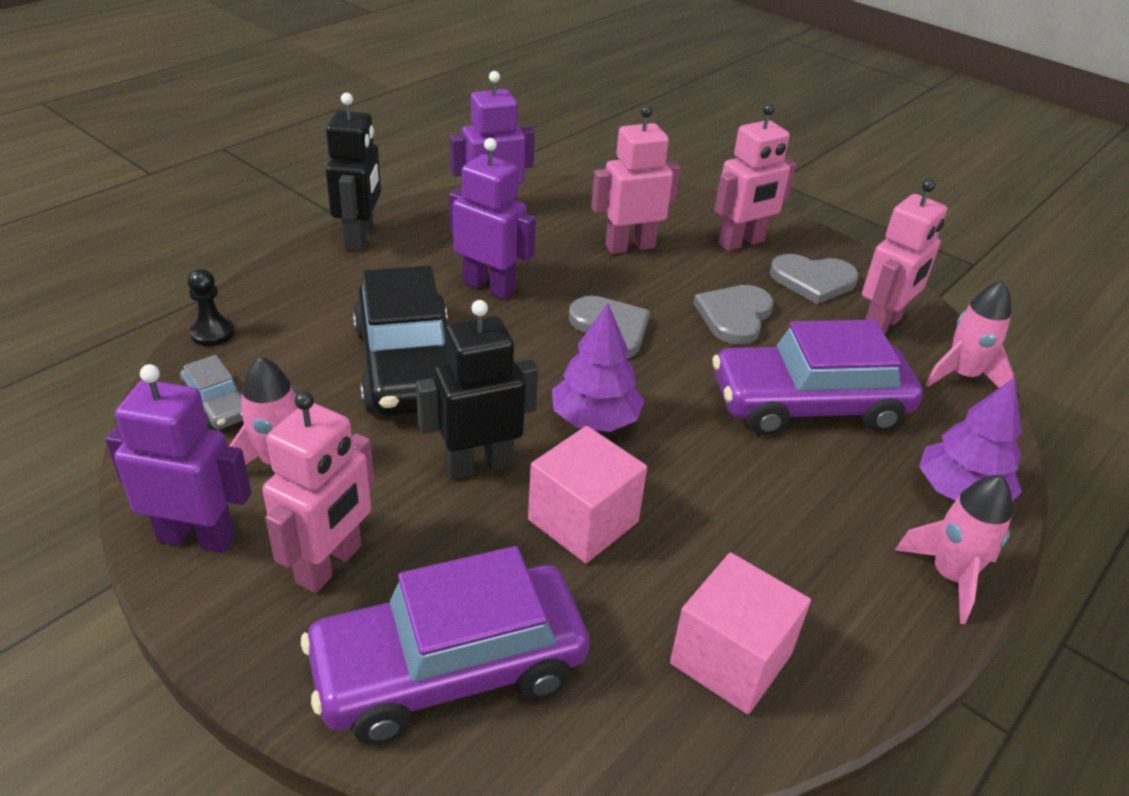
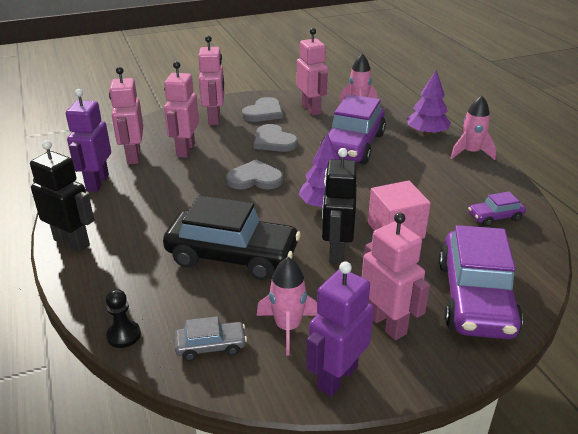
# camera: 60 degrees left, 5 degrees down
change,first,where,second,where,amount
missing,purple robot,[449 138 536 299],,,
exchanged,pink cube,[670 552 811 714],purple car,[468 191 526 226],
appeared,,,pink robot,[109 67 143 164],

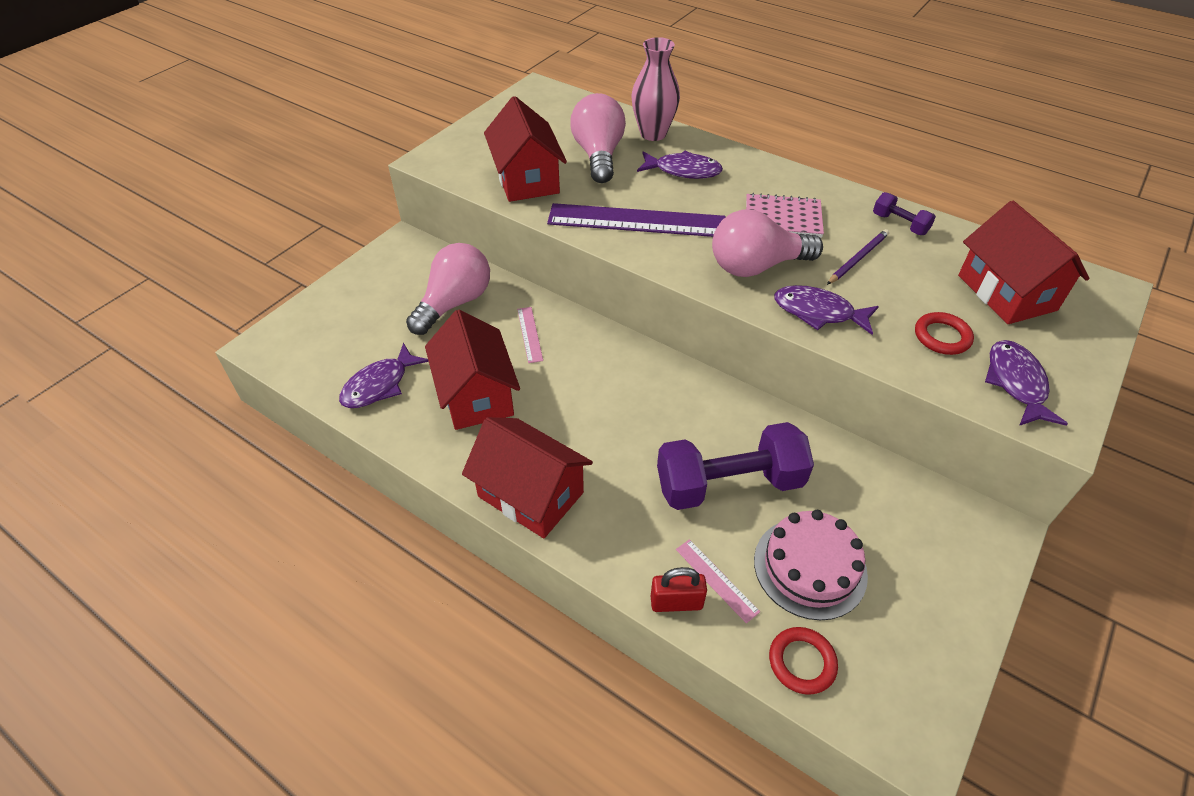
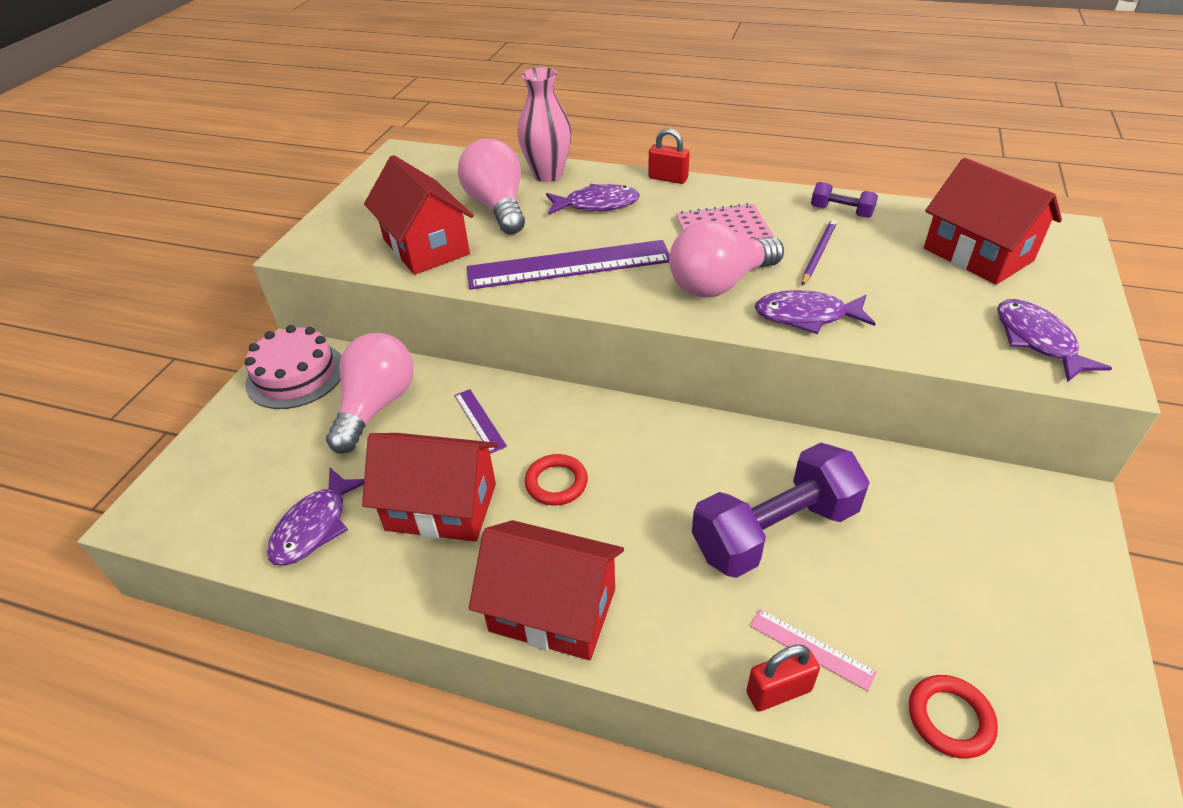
# camera: 15 degrees left, 5 degrees down
change,first,where,second,where,amount
spun,red house,[425 310 520 430],,[362 433 498 542],45 degrees counterclockwise
colour,pink ruler,[517 307 543 363],purple ruler,[454 389 507 454],
relocated,pink cake,[754 510 868 620],,[245 325 341 409],
relocated,red ring,[915 312 974 355],,[525 454 588 506],
appeared,,,red padlock,[648 128 690 184],

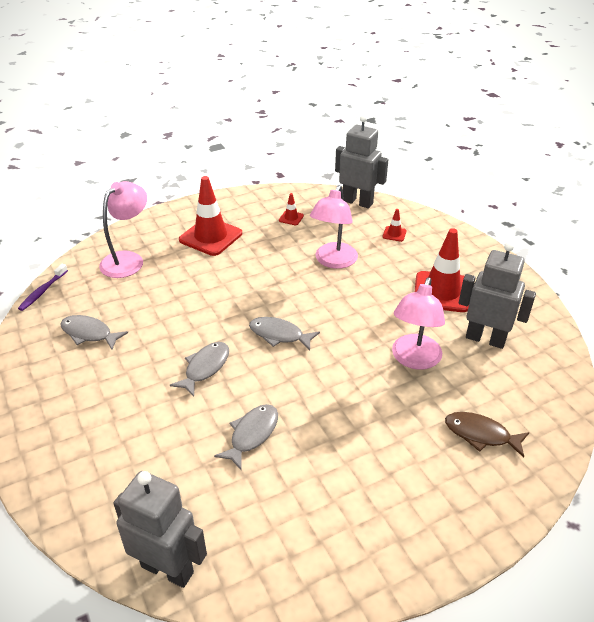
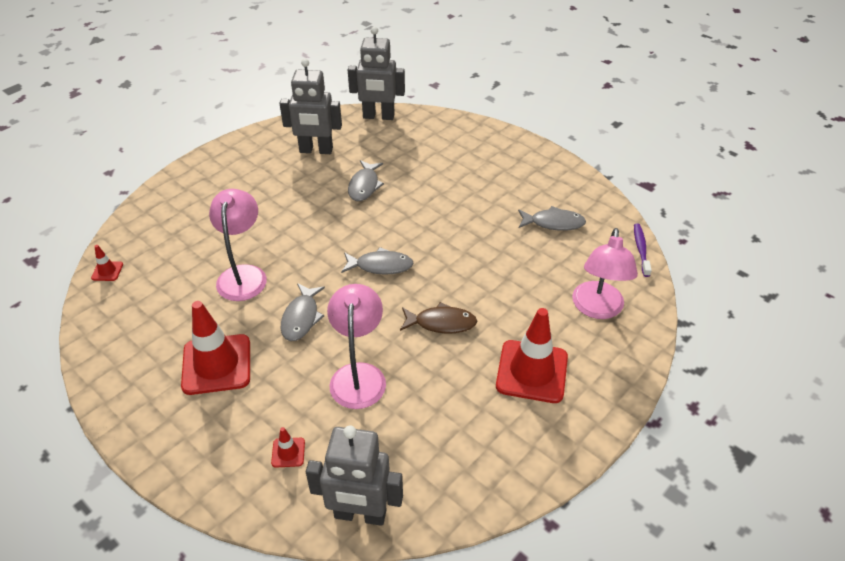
# camera: 160 degrees right, 5 degrees up
change,first,where,second,where,amount
relocated,grey fish,[170 342 229 397],,[281 283 325 341],
relocated,red traffic cone,[279 193 304 225],,[91 245 123 281],
relocated,brown fish,[445 412 530 457],,[400 302 477 334],
relocated,grey robot,[459 242 536 349],,[279 59 342 154],

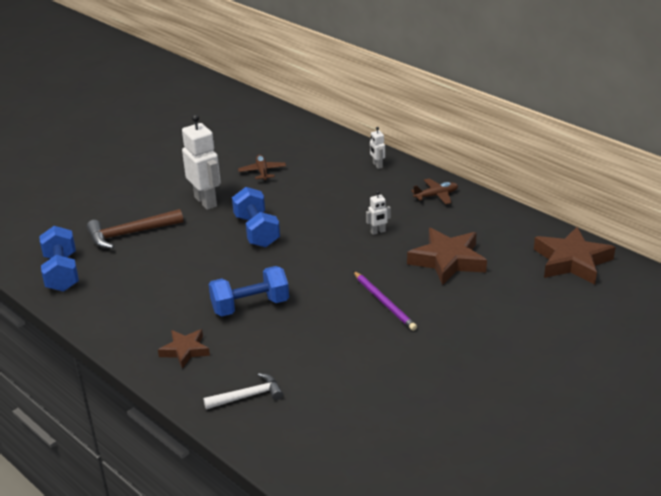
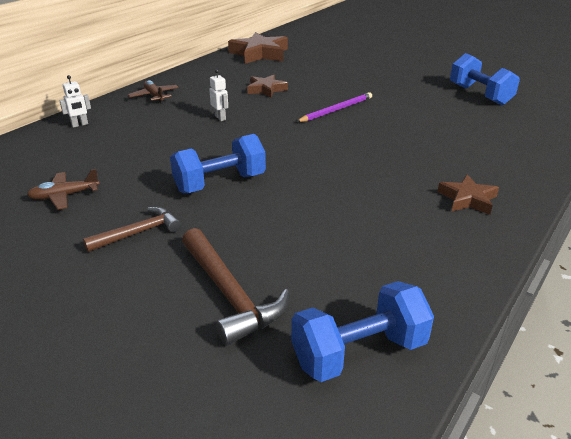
# camera: 100 degrees left, 0 degrees up
change,first,where,second,where,amount
exchanged,white robot,[182 114 221 210],brown hammer,[83 207 181 252],
missing,white hammer,[203 373 283 410],,,
relocated,blue dumbbell,[209 266 289 317],,[450 53 520 105],
size,brown star,[407 228 487 285],,[247 75 288 98],x0.58

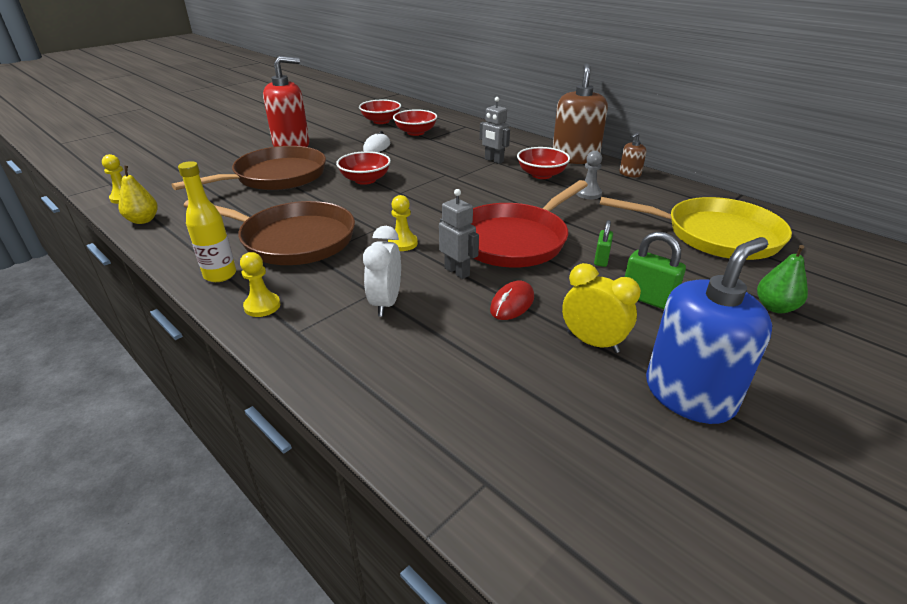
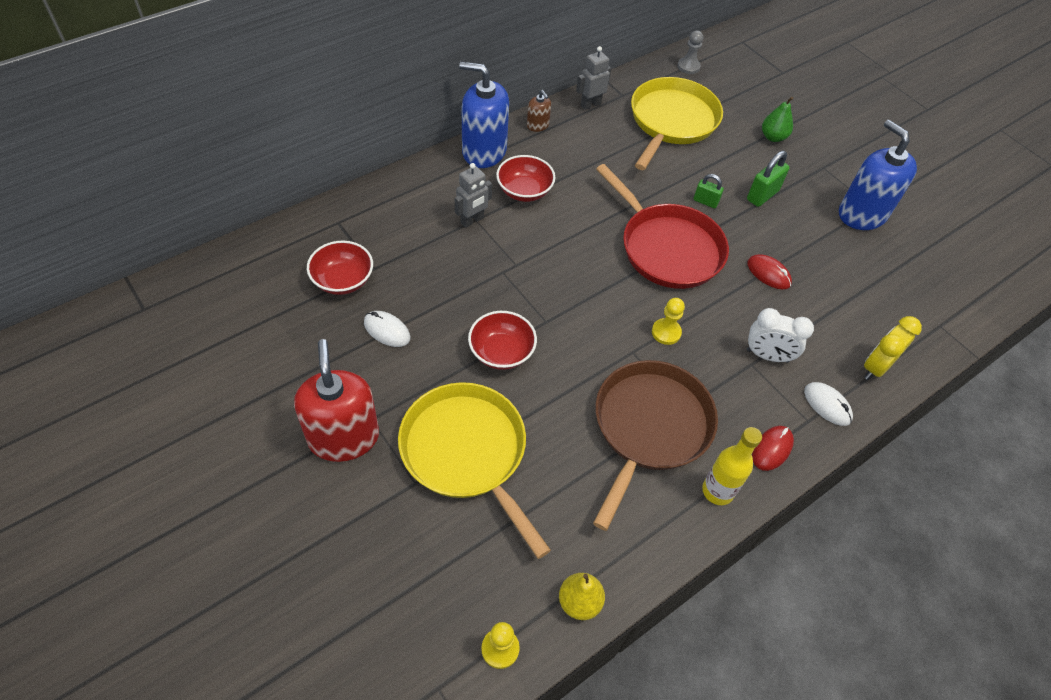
# camera: 85 degrees left, 20 degrees up
change,first,where,second,where,amount
colour,brown pan,[171 146 326 190],yellow pan,[398 382 551 559],
exchanged,yellow pawn,[240 252 280 317],red mouse,[752 426 794 471],
missing,red bowl,[359 100 401 124],,,
relocated,grey robot,[439 189 479 279],,[576 46 611 110],
colour,brown soap dispenser,[553 63 608 164],blue soap dispenser,[459 61 509 168],
relocated,yellow clock,[562 263 641 353],,[864 316 922 380],
relocated,grey pawn,[576 151 602 199],,[677 31 703 74],
appeared,,,white mouse,[804 382 853 426],

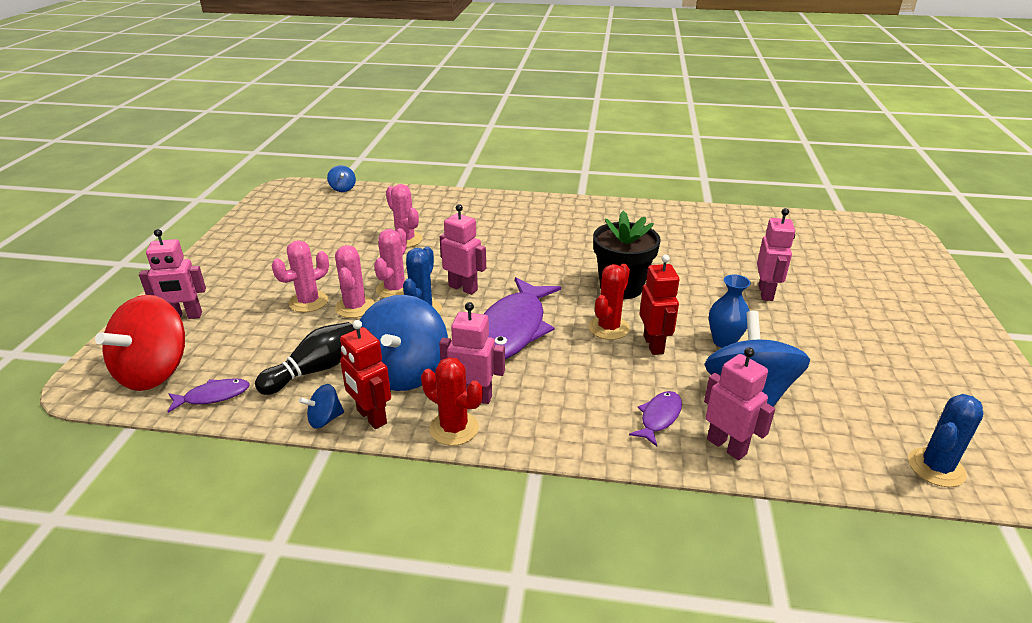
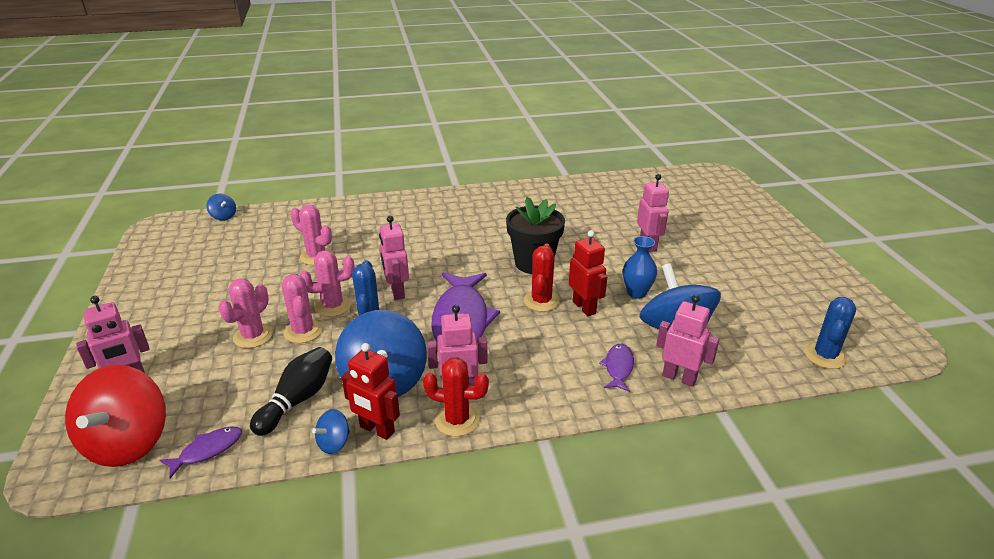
# camera: 20 degrees left, 0 degrees up
change,first,where,second,where,amount
spun,pink cactus,[374 228 407 298],,[300 250 355 317],75 degrees clockwise
spun,pink robot,[440 204 486 295],,[379 216 409 300],120 degrees counterclockwise

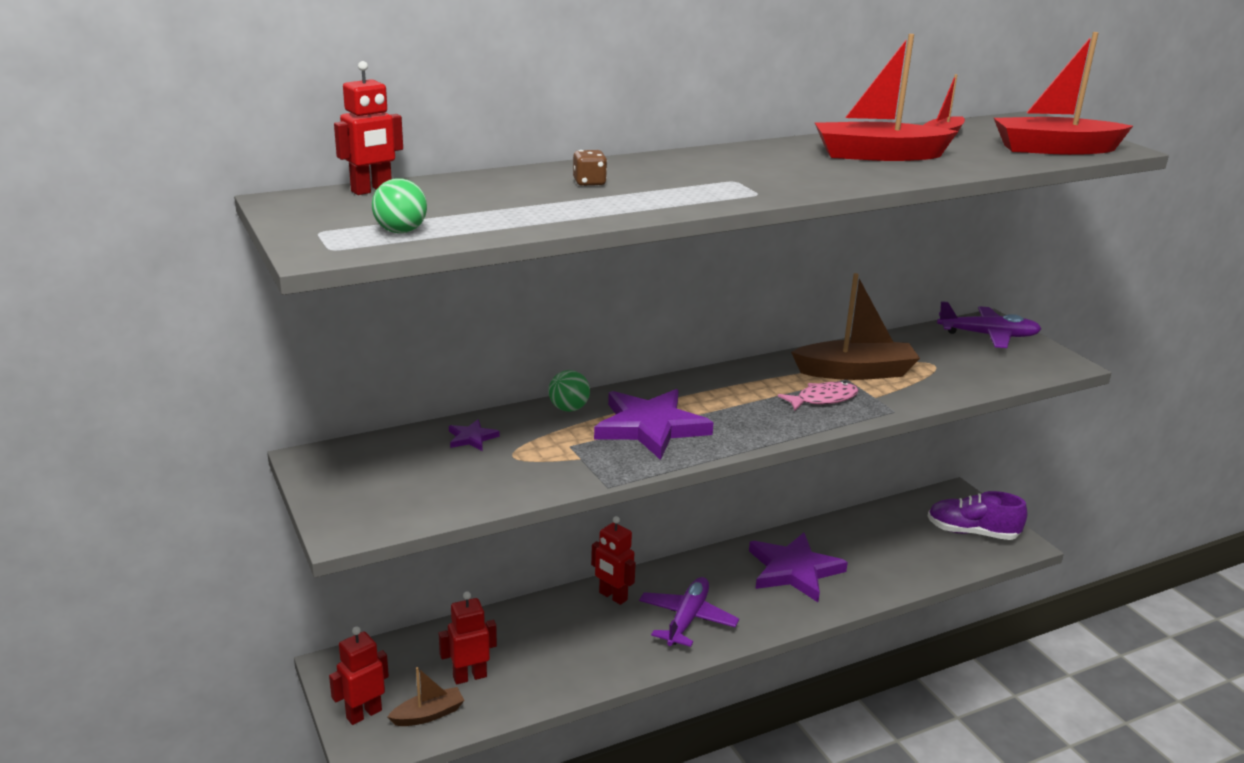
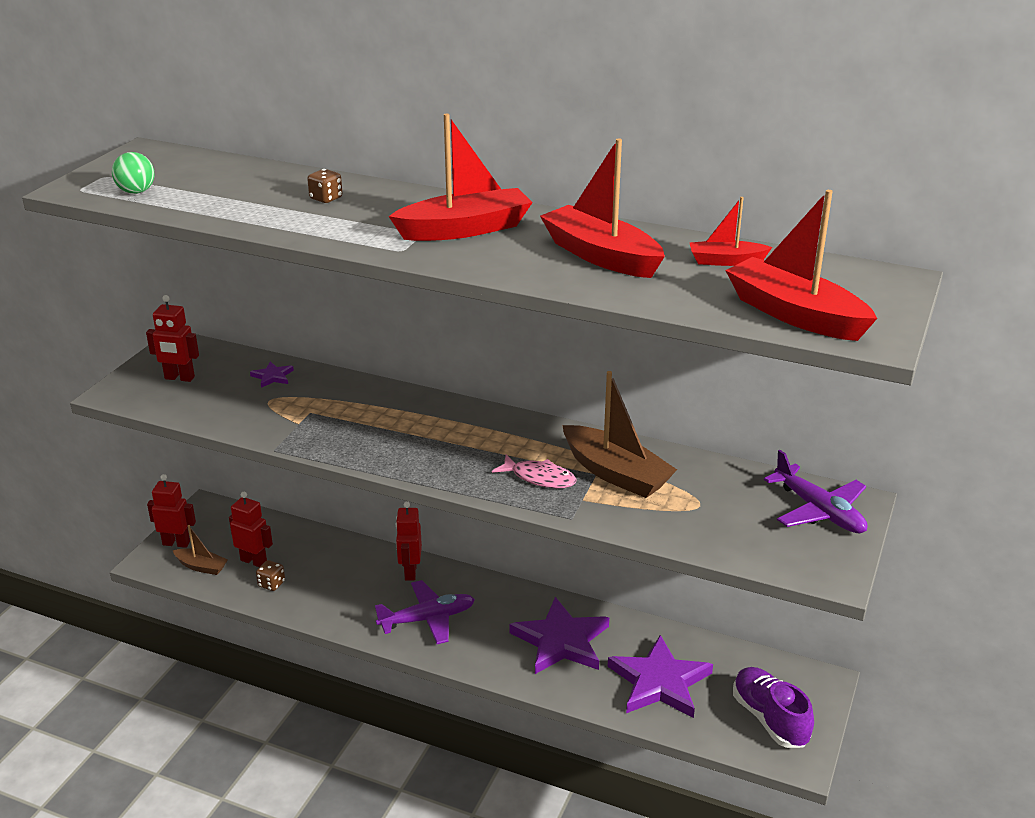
# camera: 50 degrees right, 5 degrees up
change,first,where,second,where,amount
relocated,red robot,[334 61 403 195],,[146 295 199 382],
missing,green ball,[549 370 590 412],,,
relocated,purple star,[594 389 714 460],,[608 635 713 718],
appeared,,,brown dice,[256 560 285 591],
appeared,,,red boat,[389 113 533 241],

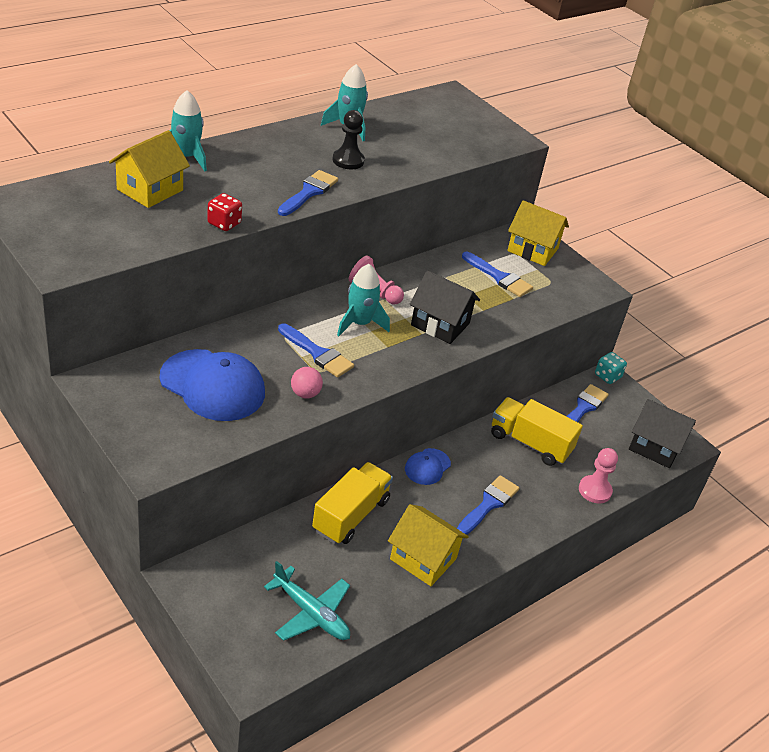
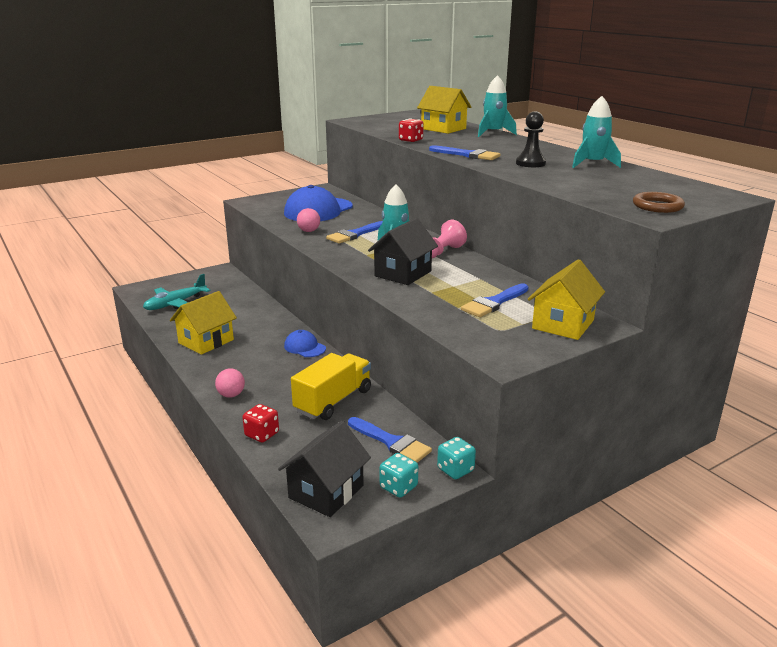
# camera: 100 degrees right, 15 degrees down
change,first,where,second,where,amount
missing,yellow truck,[312 462 393 544],,,
missing,blue brush,[457 475 519 535],,,
exchanged,pink pawn,[579 448 618 503],red dice,[242 404 279 442],
appeared,,,pink ball,[215 369 245 398],
appeared,,,turquoise dice,[380 453 418 498],
appeared,,,brown ring,[633 192 685 213],

